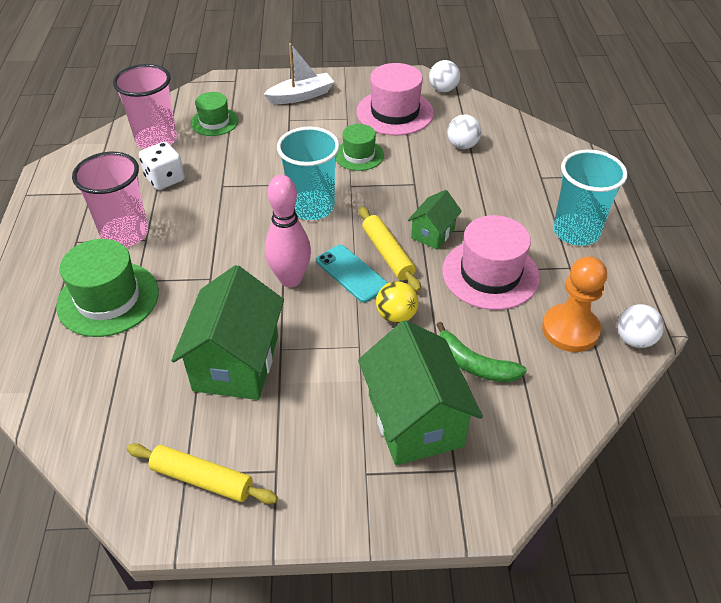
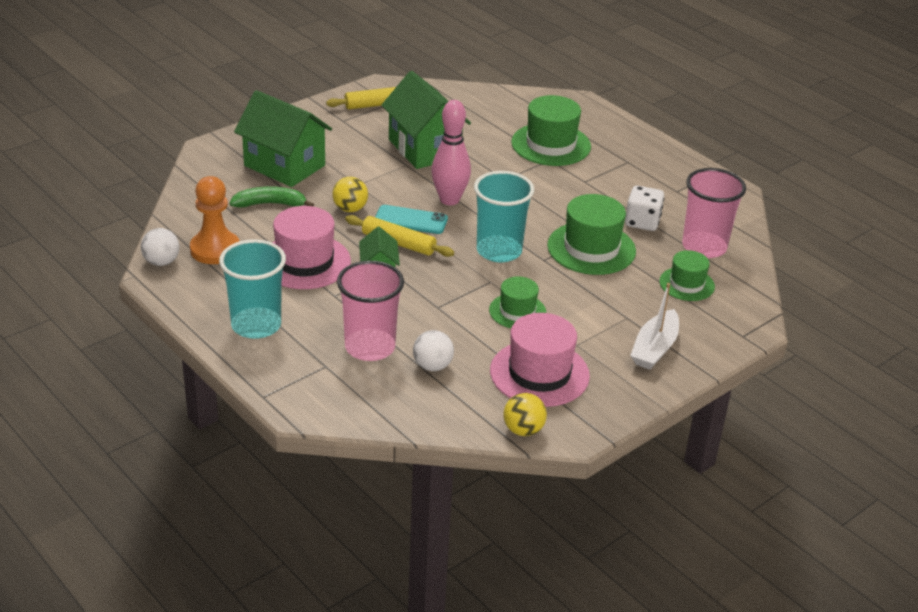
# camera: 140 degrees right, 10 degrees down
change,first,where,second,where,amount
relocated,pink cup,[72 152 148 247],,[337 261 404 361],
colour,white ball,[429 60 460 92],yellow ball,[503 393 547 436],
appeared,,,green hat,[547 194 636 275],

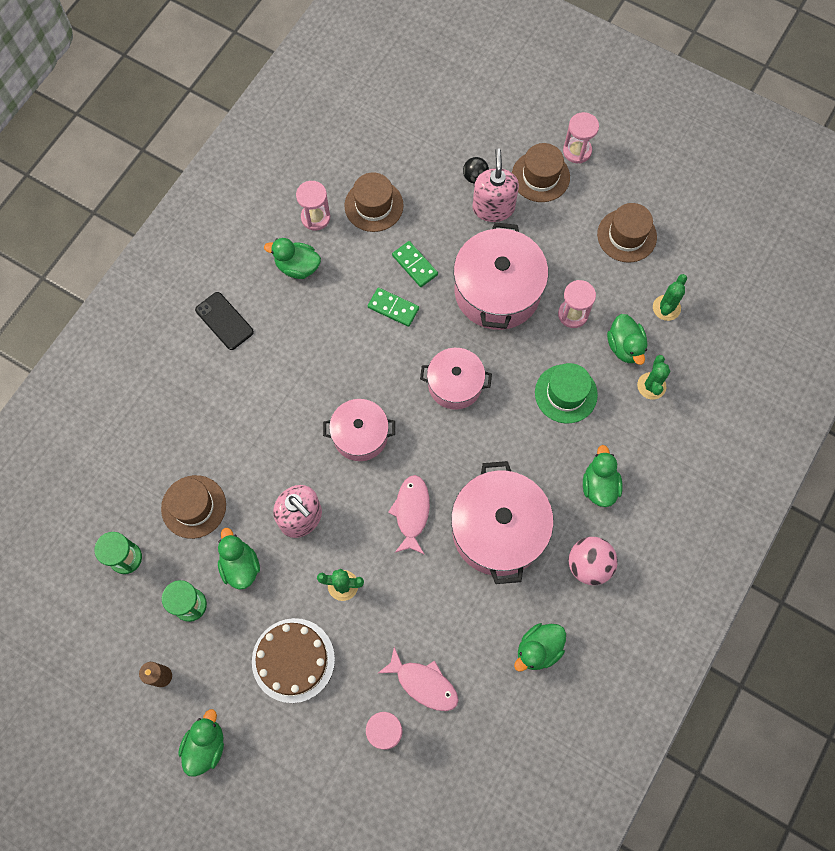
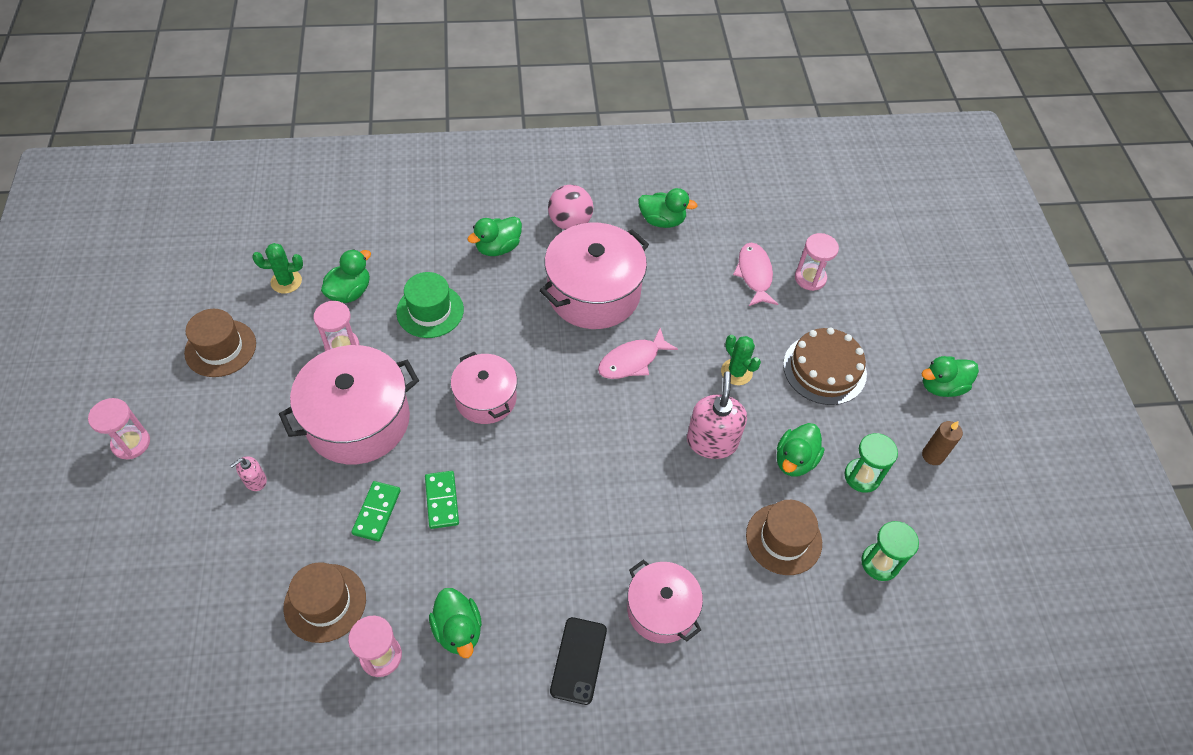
# camera: 130 degrees left, 15 degrees down
change,first,where,second,where,amount
relocated,pink pot,[323 399 395 461],,[627 560 703 643],
missing,black ball,[463 157 489 184],,,
size,pink soap dispenser,[472 148 519 222],,[230 456 267 491],x0.49
missing,brown hat,[512 143 570 202],,,
missing,green cactus,[637 355 670 400],,,

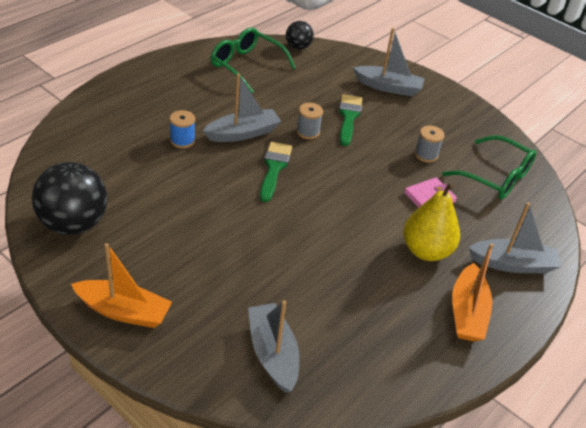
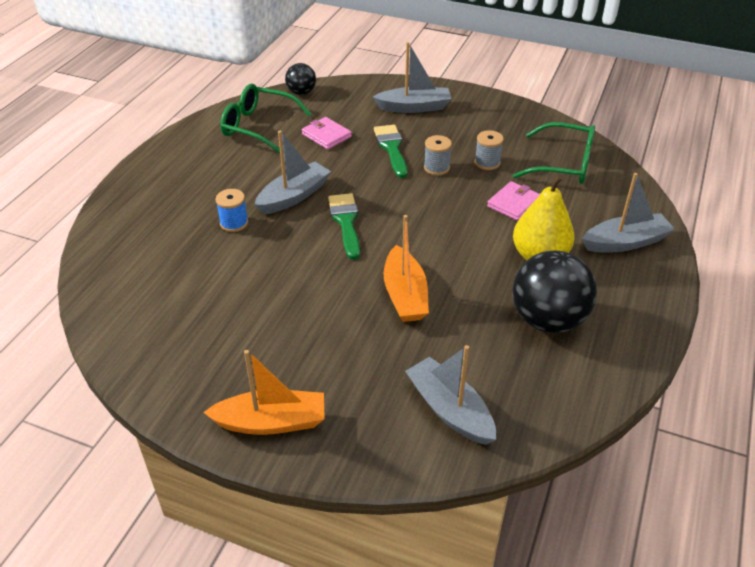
# camera: 15 degrees left, 0 degrees up
change,first,where,second,where,amount
relocated,black ball,[31 162 107 235],,[512 250 597 333],
relocated,grey spool,[296 103 323 139],,[424 135 452 175],
relocated,orange boat,[452 243 494 342],,[384 215 429 322],
appeared,,,pink wallet,[302 117 352 149],

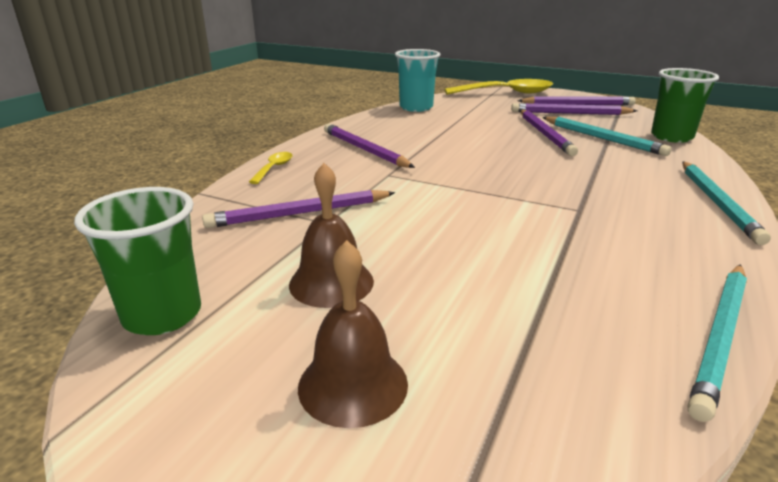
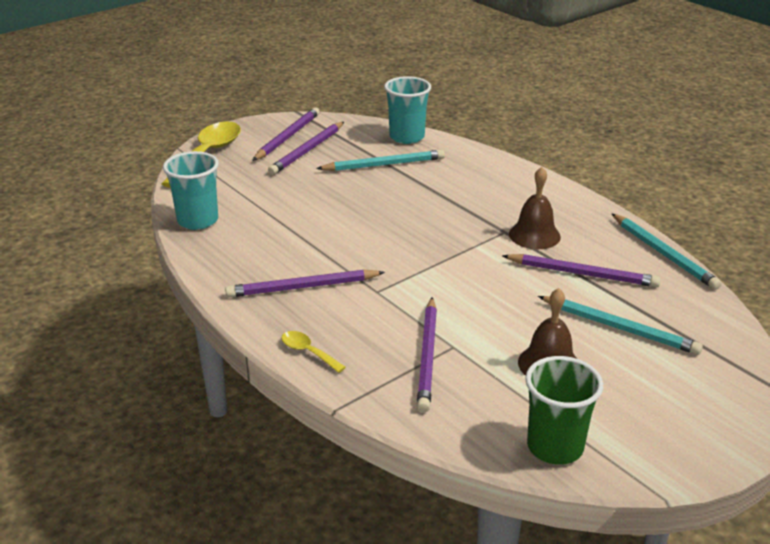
# camera: 65 degrees left, 5 degrees up
change,first,where,second,where,amount
relocated,brown bell,[298 240 408 428],,[509 167 561 249],
relocated,purple pencil,[521 110 578 156],,[502 254 661 288],
colour,green cup,[651 68 719 143],turquoise cup,[384 76 431 144],
relocated,turquoise pencil,[683 162 771 245],,[538 296 703 355],

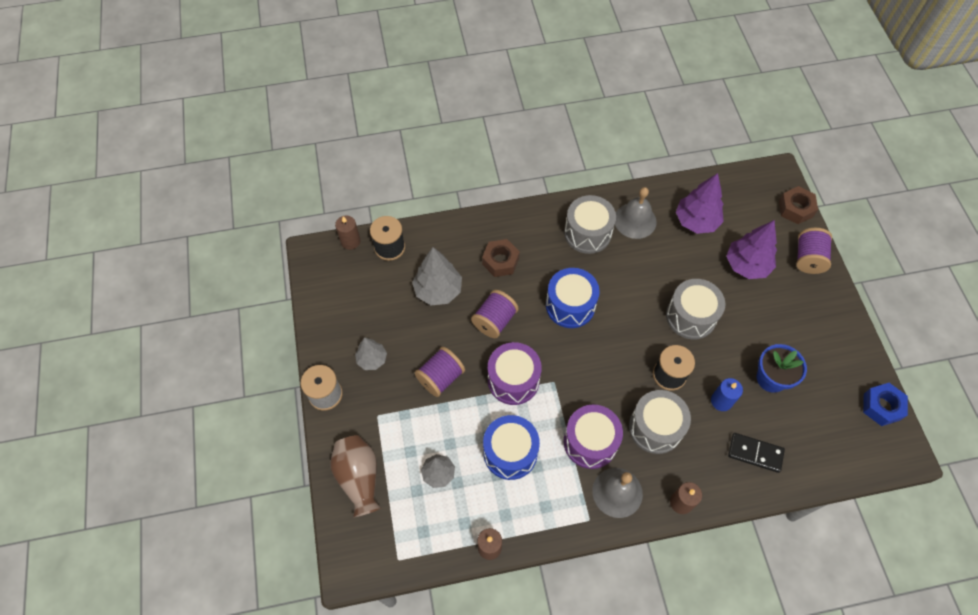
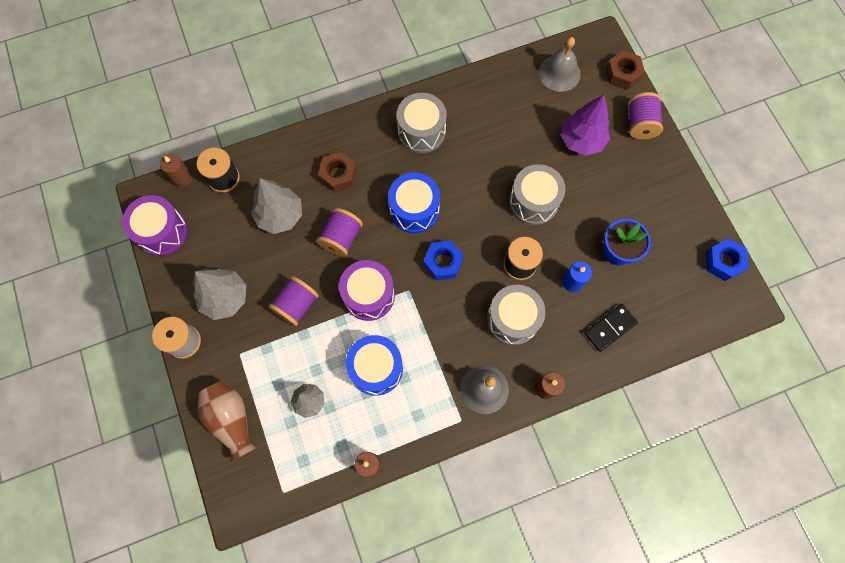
# camera: 10 degrees left, 10 degrees up
change,first,where,second,where,amount
size,grey tree,[355 337 387 370],,[193 269 246 320],x1.63
relocated,purple drum,[564 404 623 469],,[122 195 188 256],
relocated,grey bell,[615 187 657 239],,[539 37 581 92],
missing,purple tree,[676 173 724 234],,,
spun,black domino,[728 433 785 473],,[584 304 638 352],45 degrees counterclockwise
appeared,,,blue nut,[424 241 464 281],

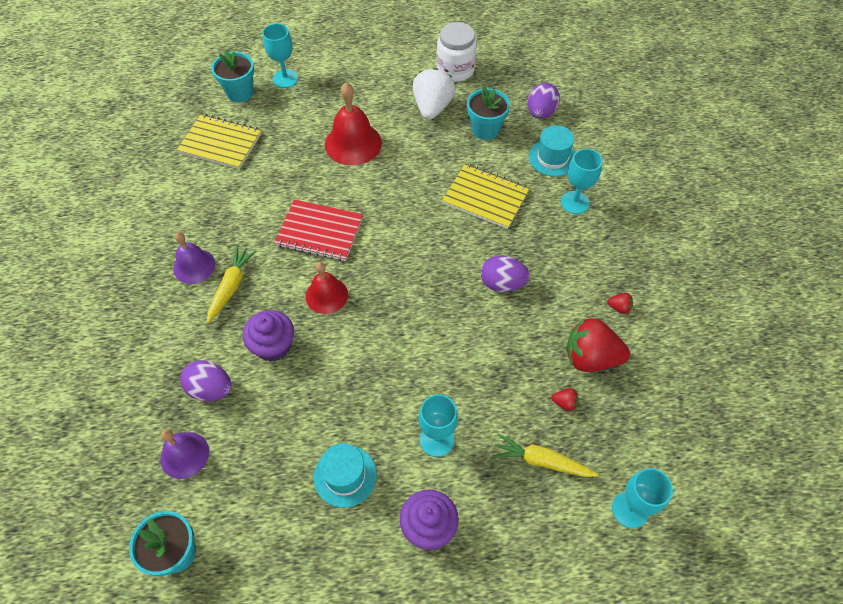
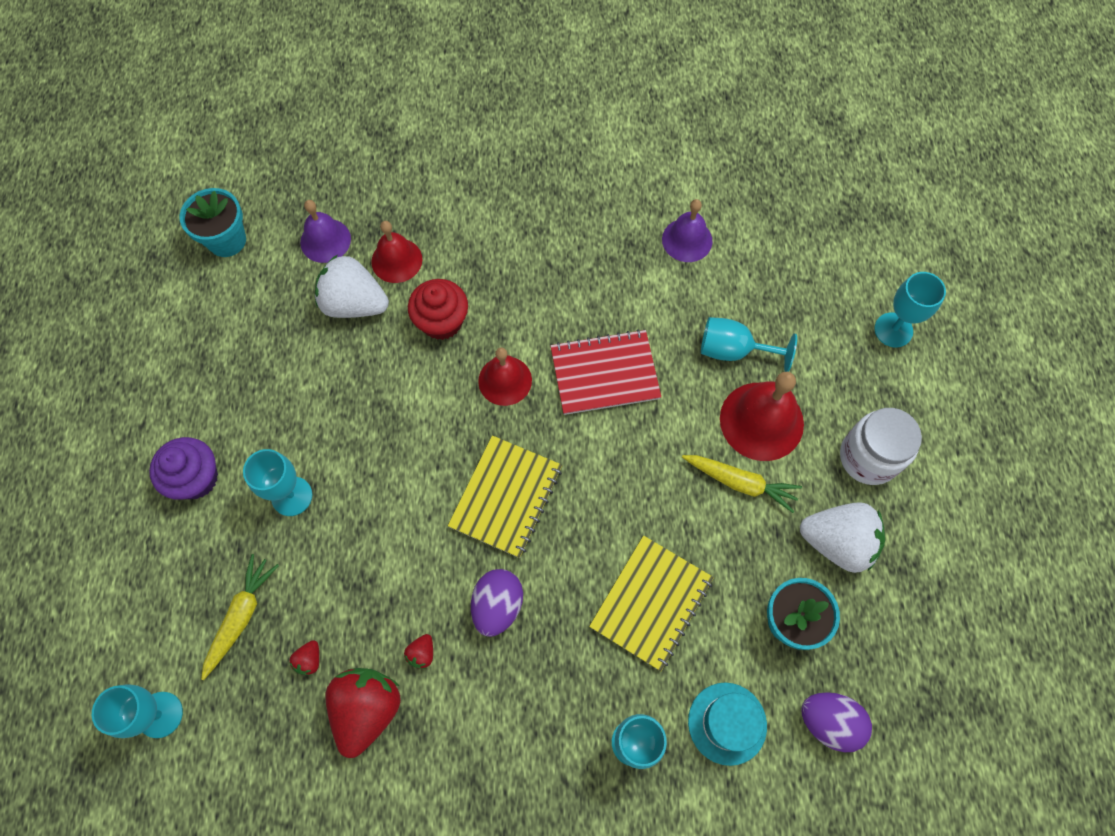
# camera: 95 degrees right, 10 degrees up
change,first,where,second,where,amount
relocated,purple bell,[173 232 215 284],,[662 199 713 262],
relocated,yellow notebook,[177 114 262 169],,[448 435 562 558],
exchanged,purple egg,[180 360 231 402],red bell,[371 221 422 283],
relocated,yellow carrot,[207 246 256 323],,[682 455 802 513],
missing,turquoise flower pot,[211 51 254 102],,,
colour,purple cupcake,[243 310 294 362],red cupcake,[408 279 468 340],
spun,red notebook,[274 199 363 261],,[550 329 661 415],60 degrees clockwise
missing,turquoise hat,[314 443 377 508],,,
relocated,white jar,[437 22 477 82],,[840 408 922 485],
relocated,red strawberry,[607 293 633 314],,[404 634 433 669],
appeared,,,white strawberry,[315 255 389 318],
appeared,,,turquoise goblet,[701 317 797 372],

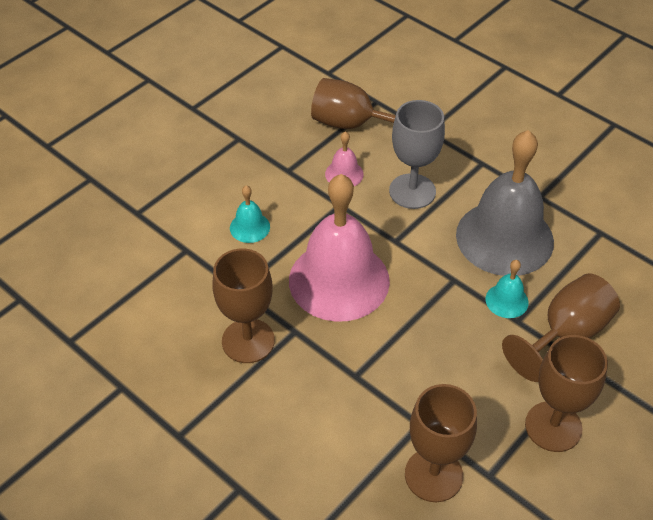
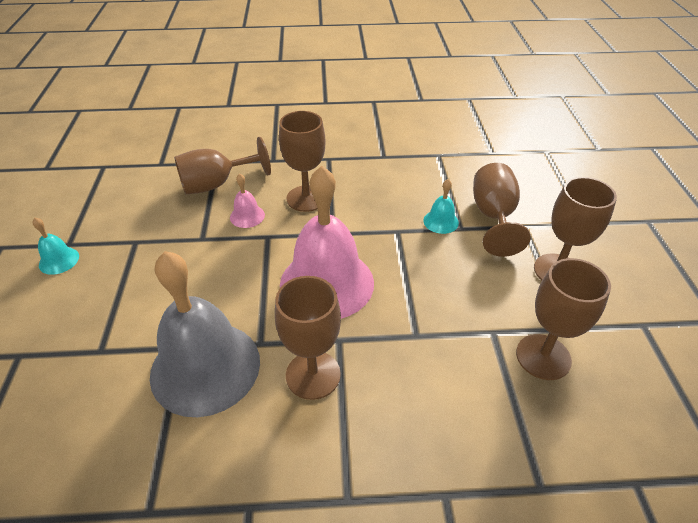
# camera: 45 degrees left, 5 degrees down
change,first,where,second,where,amount
relocated,turquoise bell,[230 185 270 243],,[33 218 79 275],
colour,grey goblet,[389 100 445 209],brown goblet,[279 111 325 212],
relocated,grey bell,[456 130 554 276],,[150 251 260 417],

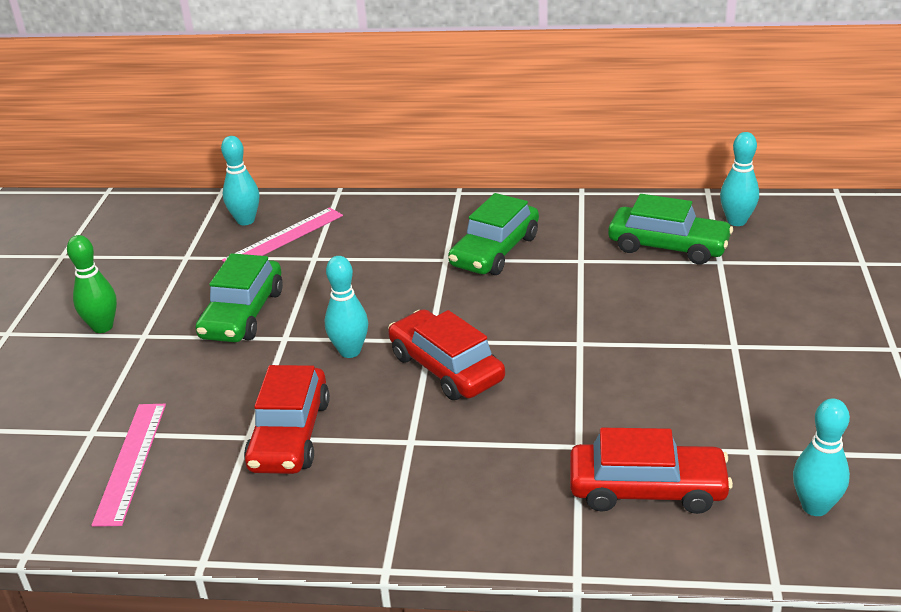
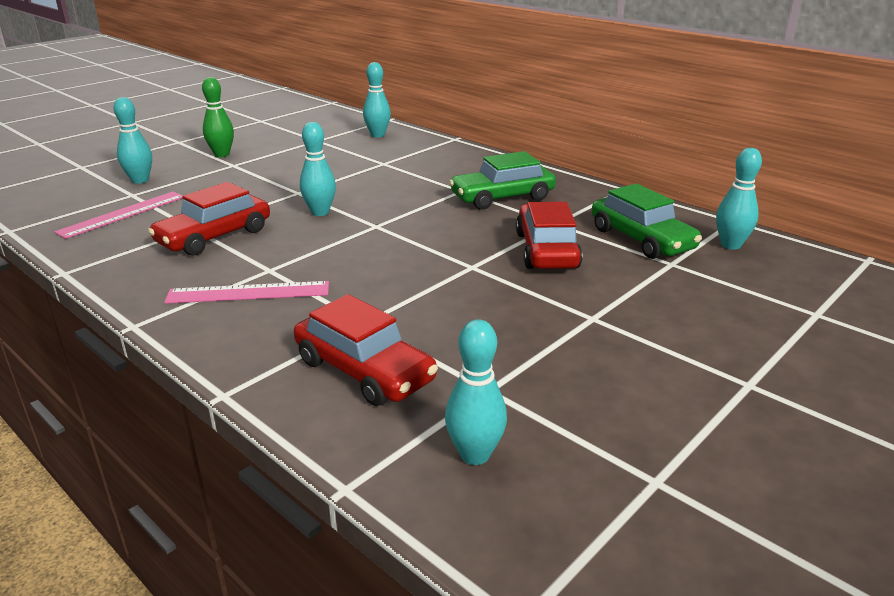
# camera: 35 degrees right, 5 degrees down
change,first,where,second,where,amount
missing,green car,[195 253 283 342],,,
relocated,pink ruler,[222 207 343 262],,[164 281 329 304],
relocated,red car,[388 309 505 400],,[516 202 583 269],
appeared,,,turquoise bowling pin,[114 97 152 184],

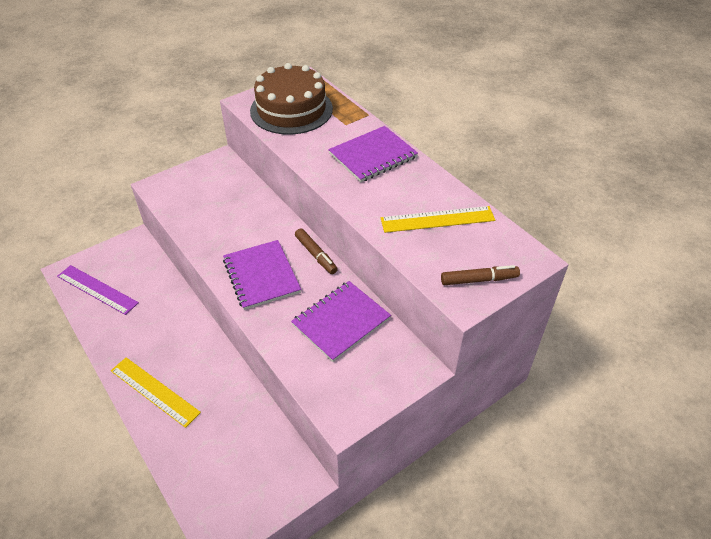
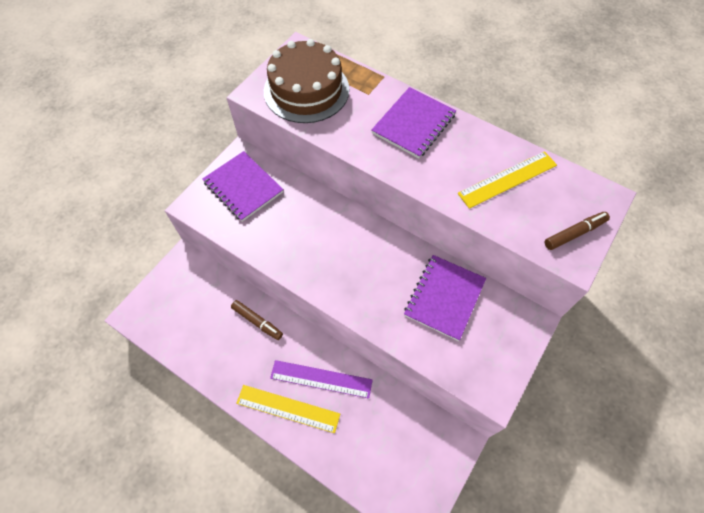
# camera: 20 degrees left, 15 degrees up
change,first,where,second,where,amount
relocated,purple ruler,[57 265 139 315],,[270 360 373 399],
relocated,purple notebook,[223 240 301 310],,[202 151 283 222],
relocated,brown marker,[295 228 338 274],,[231 300 283 340],

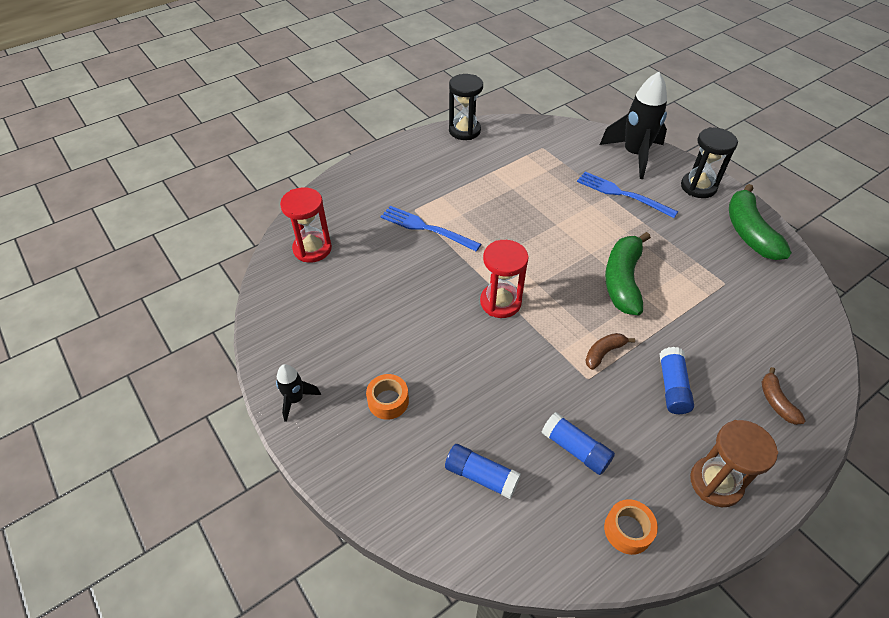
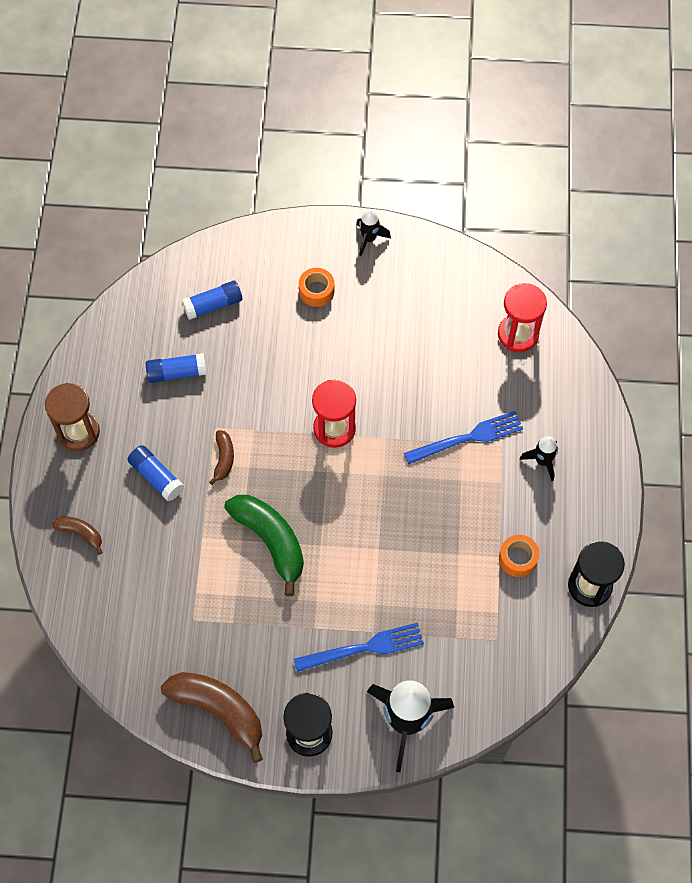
# camera: 130 degrees right, 15 degrees up
change,first,where,second,where,amount
relocated,orange tape,[604 499 658 555],,[499 535 539 577],
colour,green banana,[729 184 792 260],brown banana,[161 672 263 763],
appeared,,,black rocket,[520 436 558 481],

